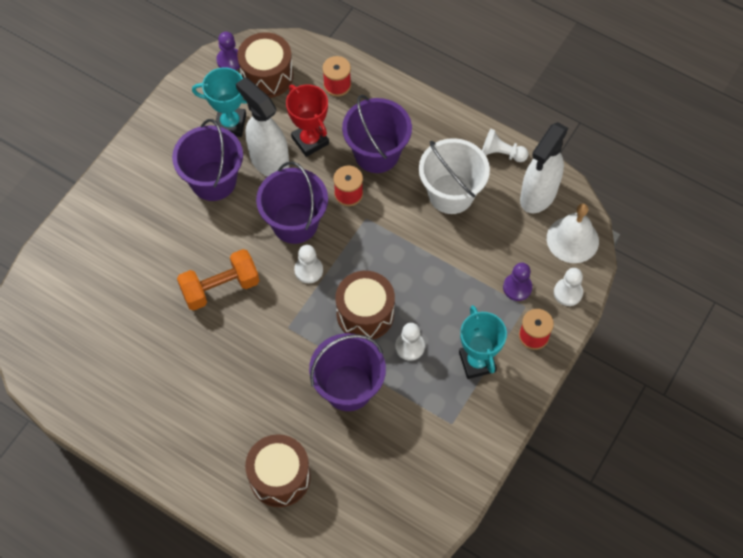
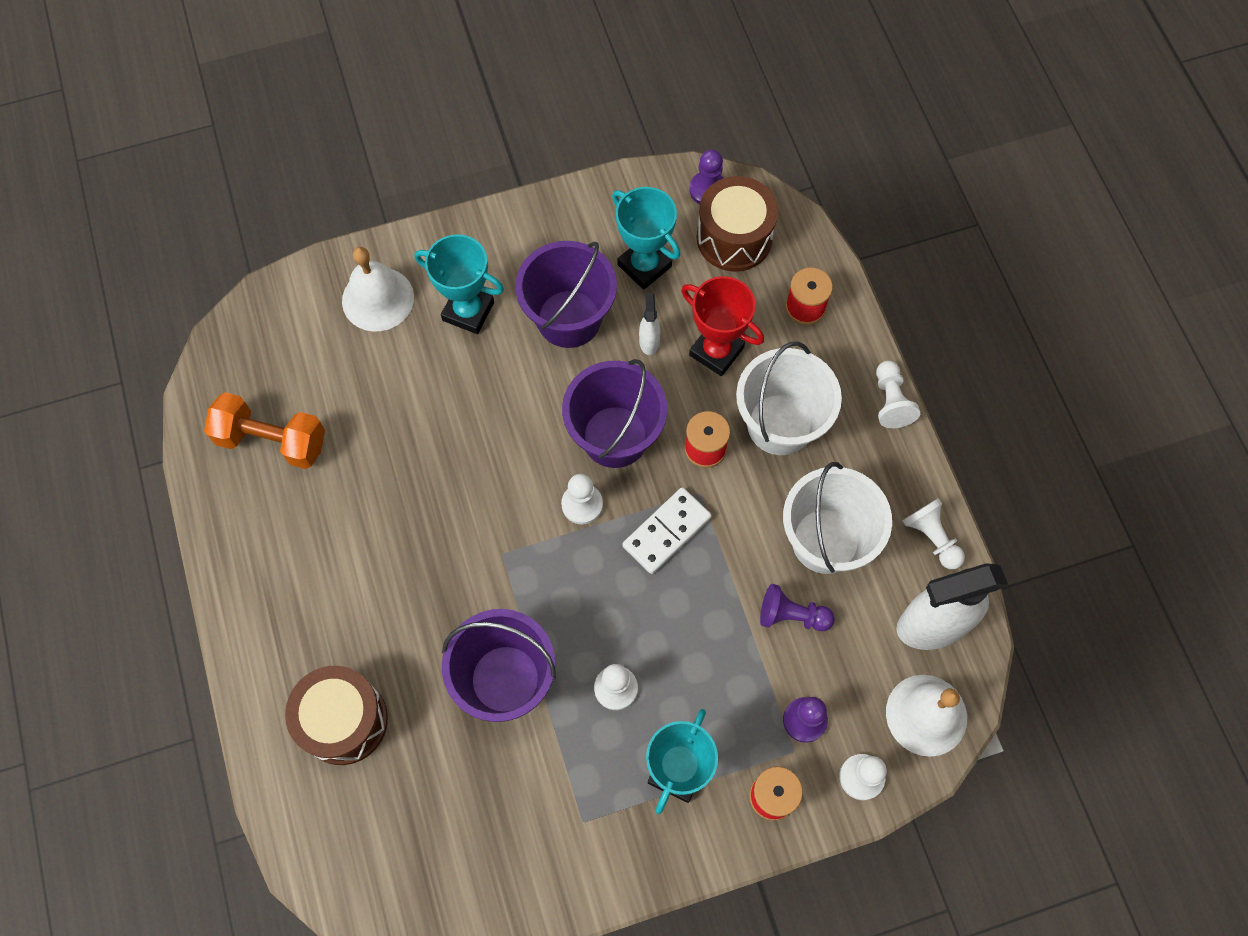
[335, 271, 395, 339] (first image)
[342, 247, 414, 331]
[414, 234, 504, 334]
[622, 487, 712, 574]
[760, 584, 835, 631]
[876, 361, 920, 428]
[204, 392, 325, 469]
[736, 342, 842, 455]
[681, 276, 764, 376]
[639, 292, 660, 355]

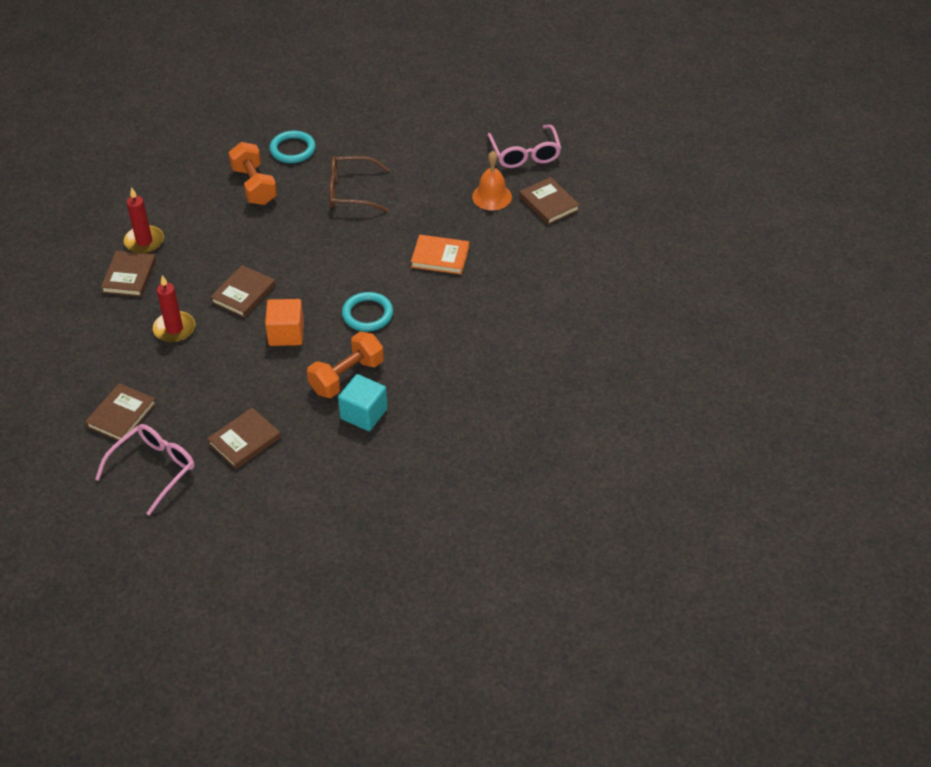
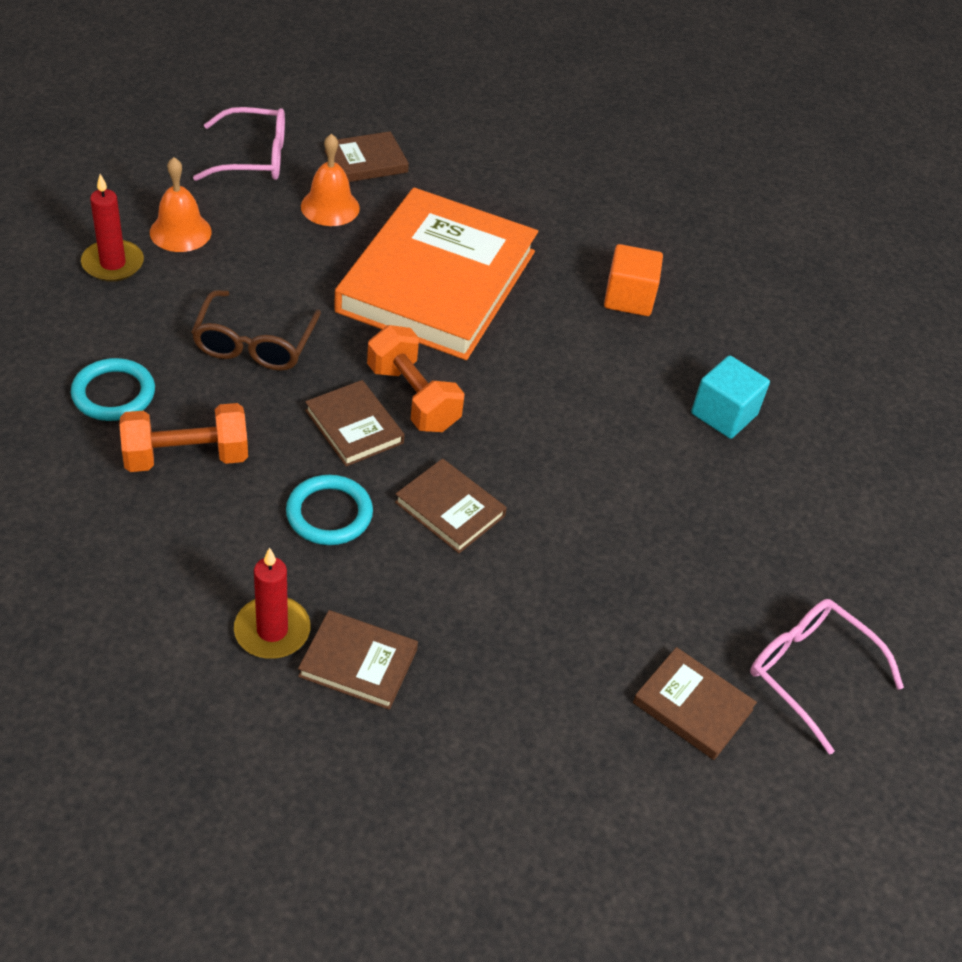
[150, 157, 212, 252]
[81, 174, 144, 282]
[305, 380, 405, 467]
[604, 244, 663, 316]
[367, 325, 465, 432]
[286, 475, 373, 545]
[334, 188, 538, 360]

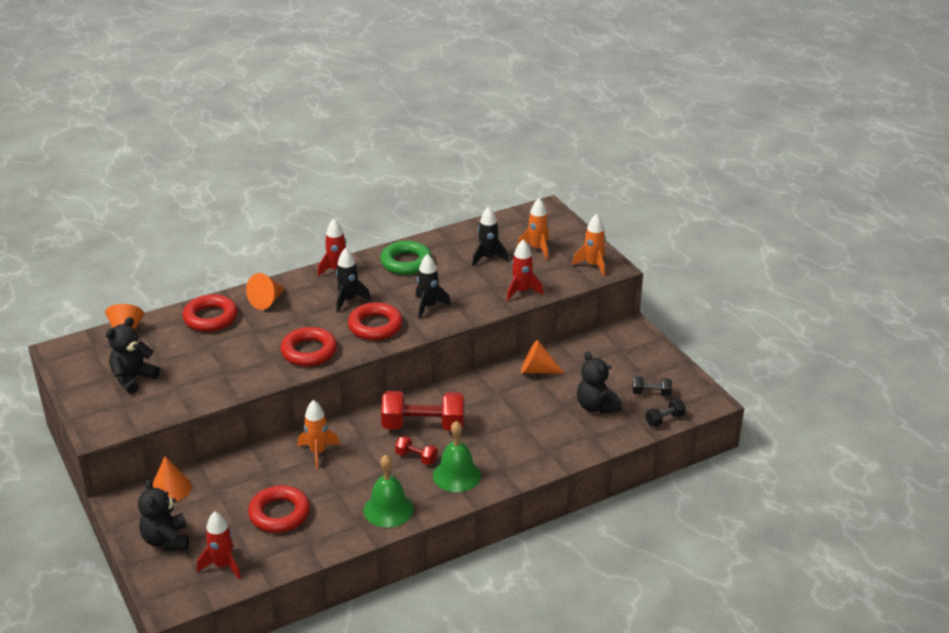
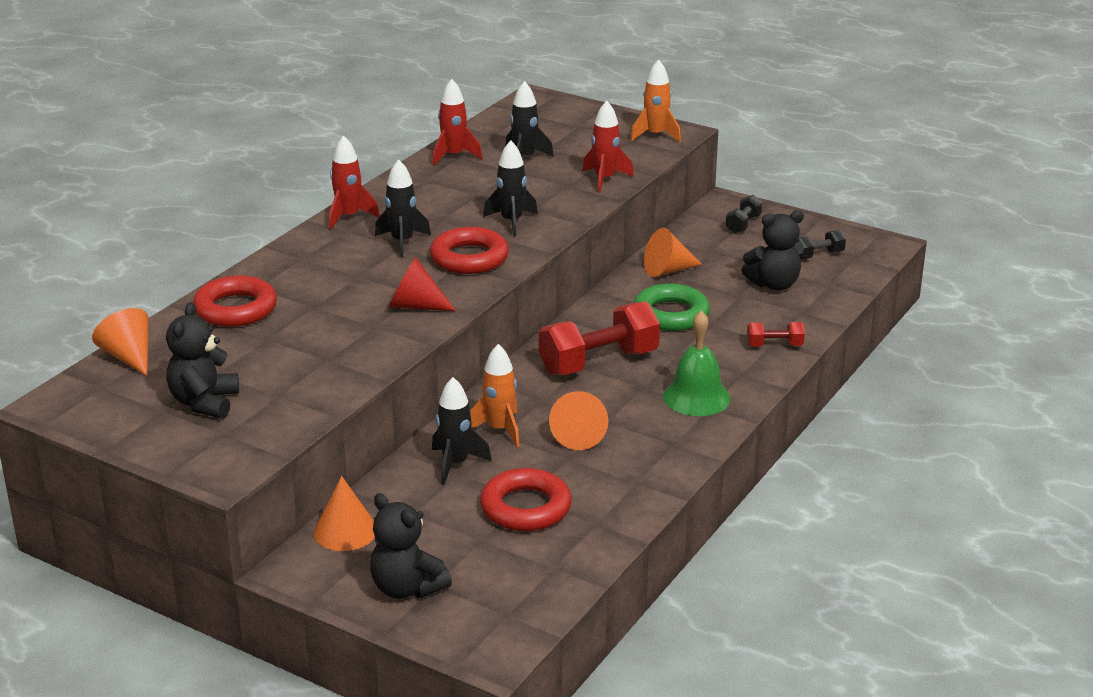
[364, 455, 414, 528] (first image)
[517, 198, 549, 260] (first image)
[432, 377, 492, 485]
[433, 79, 483, 166]
[549, 391, 608, 450]
[634, 284, 710, 331]
[747, 322, 805, 347]
[725, 195, 762, 233]
[389, 257, 456, 311]
[742, 210, 804, 291]

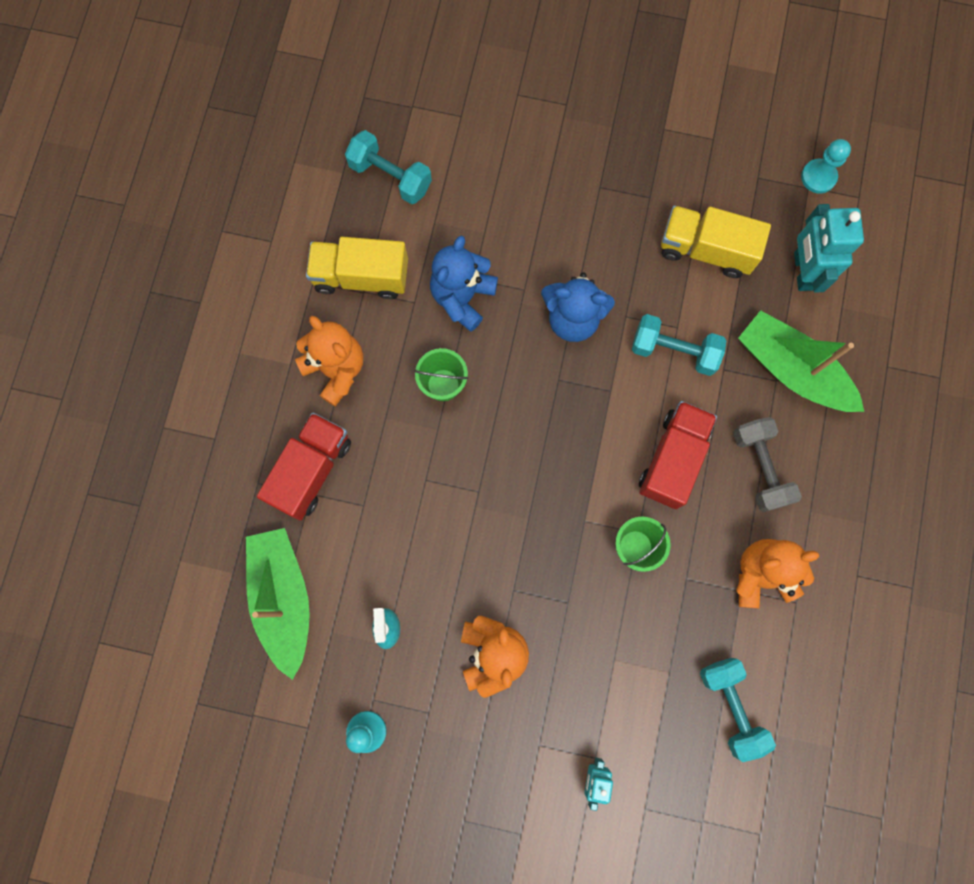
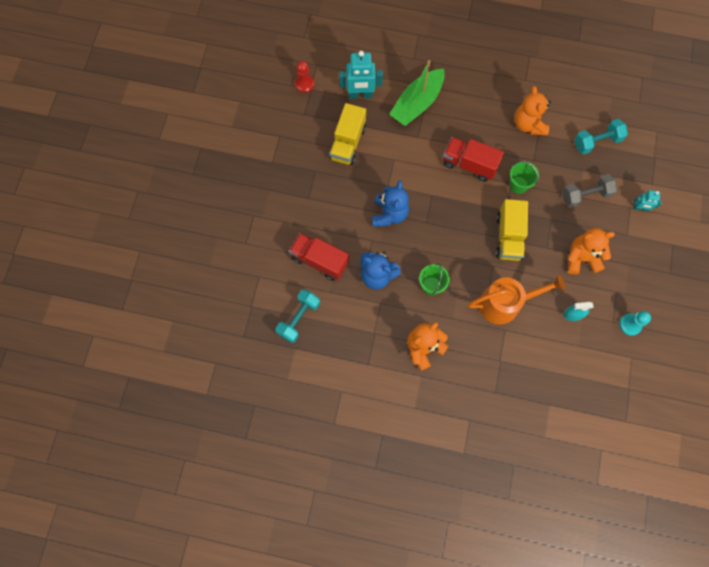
[246, 528, 310, 680] (first image)
[632, 314, 726, 376] (first image)
[468, 275, 566, 325]
[289, 233, 349, 281]
[496, 199, 528, 261]
[562, 174, 617, 208]
[295, 61, 314, 93]

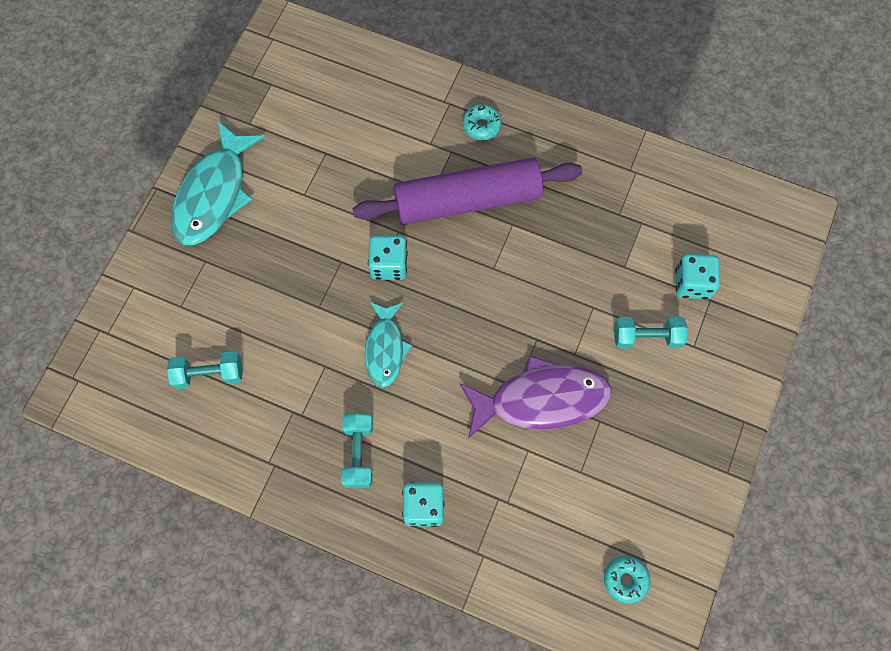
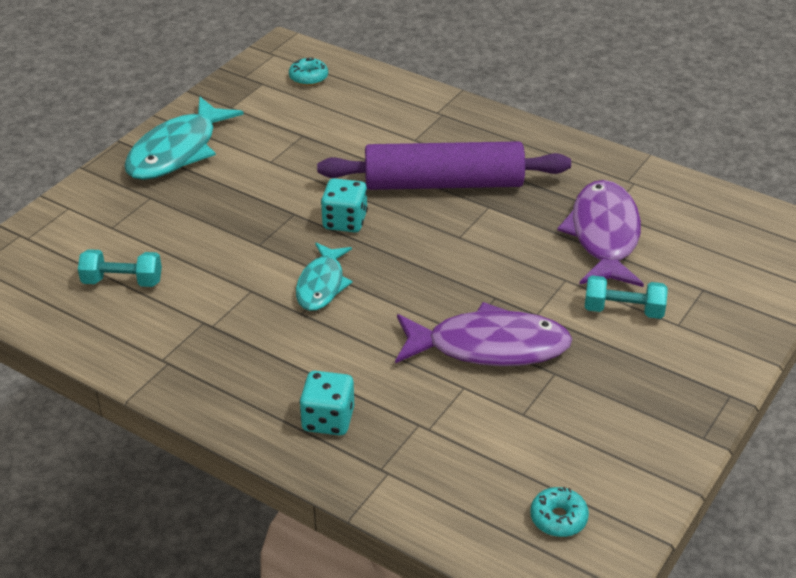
[341, 413, 373, 488] (first image)
[675, 254, 720, 299] (first image)
[557, 180, 644, 287]
[289, 57, 328, 86]

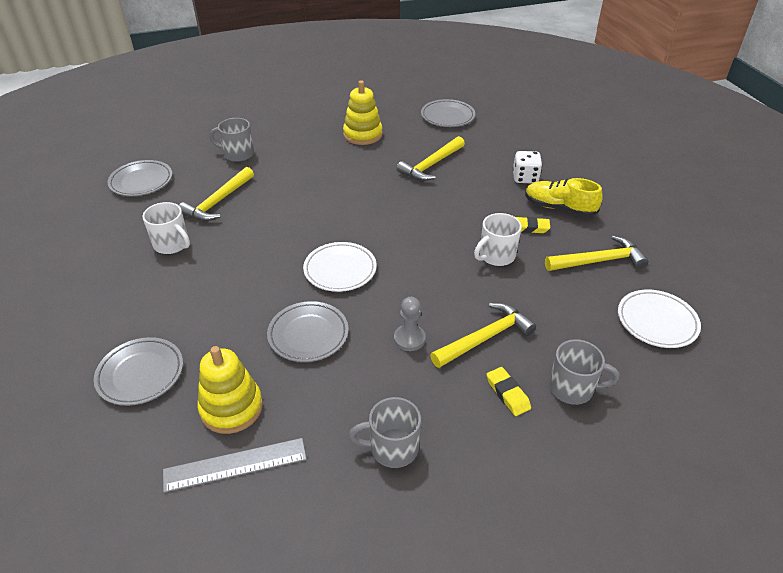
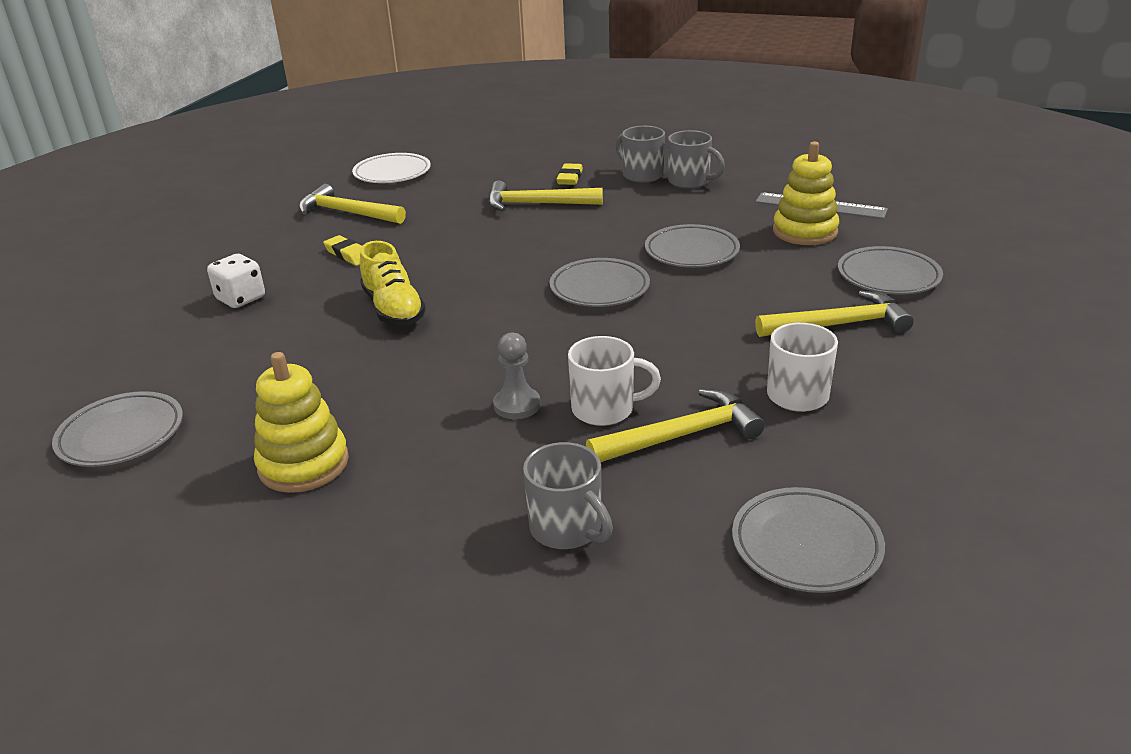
[493, 333, 541, 419]
[755, 291, 914, 337]
[568, 336, 661, 426]
[360, 241, 426, 326]
[616, 126, 665, 183]
[550, 258, 650, 307]

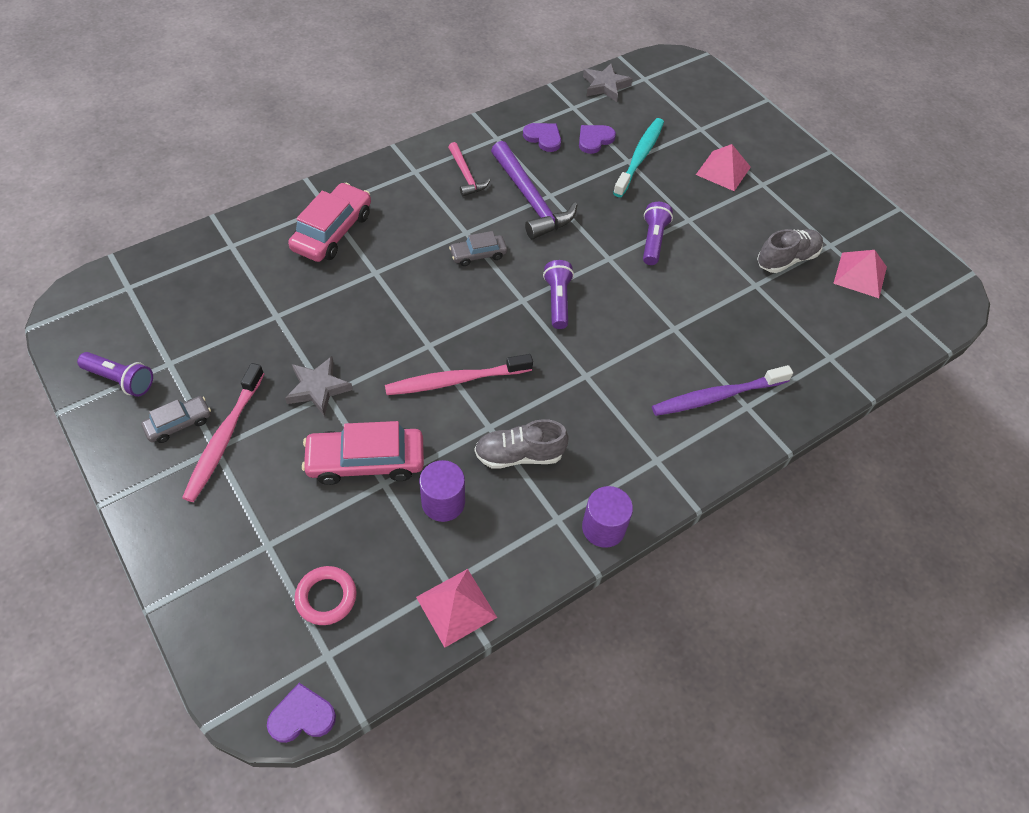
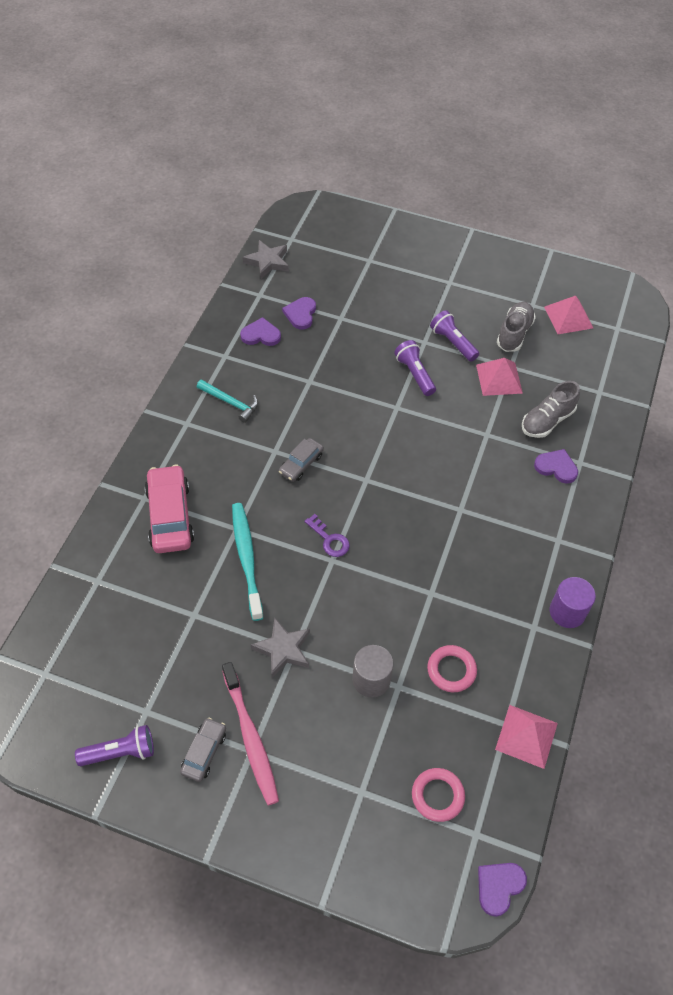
[385, 354, 533, 395] (first image)
[491, 141, 577, 239] (first image)
[304, 514, 350, 557]
[522, 381, 580, 438]
[430, 310, 479, 362]
[232, 503, 263, 621]
[476, 358, 523, 396]
[352, 645, 394, 698]
[427, 645, 477, 692]
[534, 449, 578, 484]
[197, 379, 258, 423]

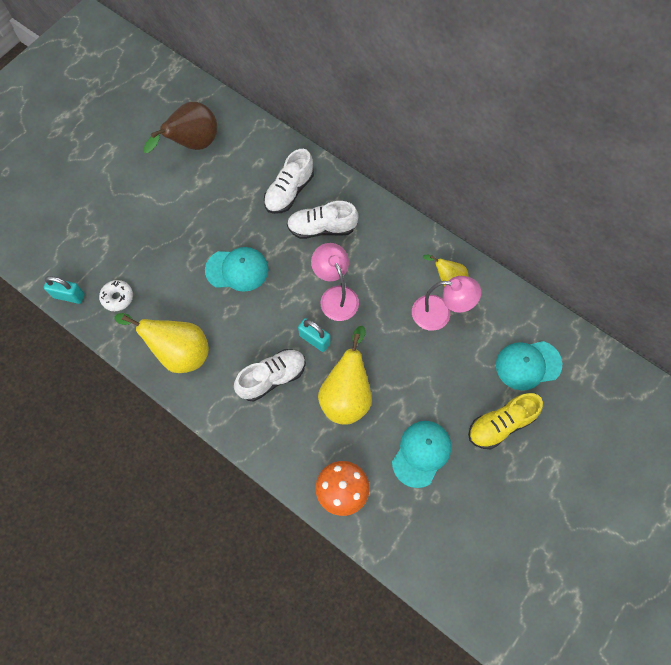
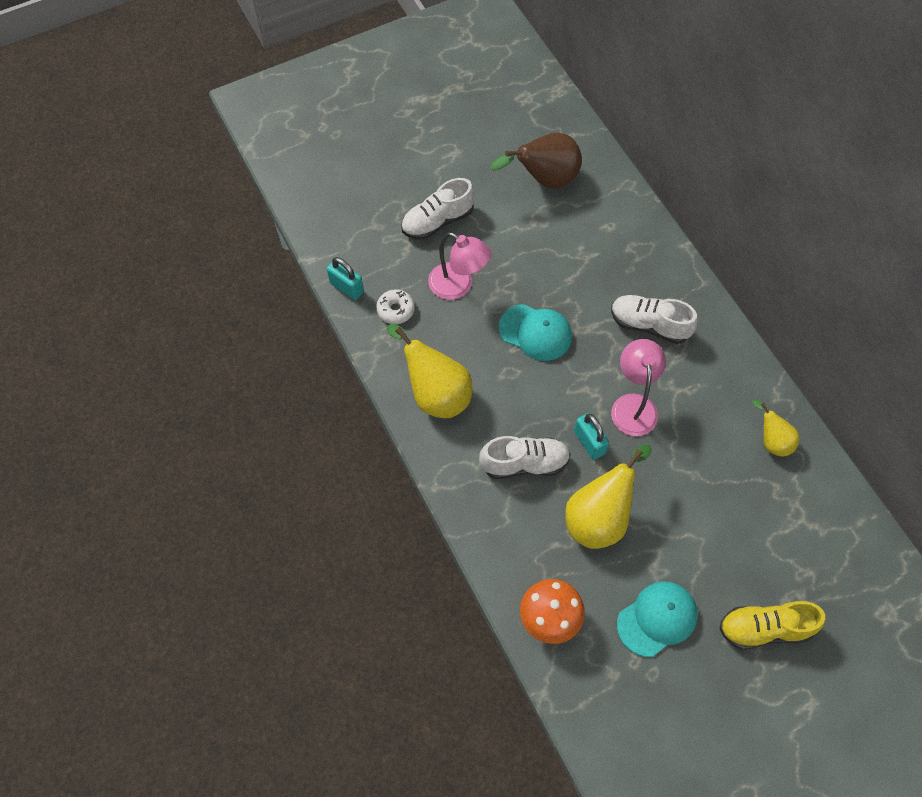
[496, 341, 562, 391] (first image)
[401, 178, 475, 240]
[428, 232, 491, 300]

